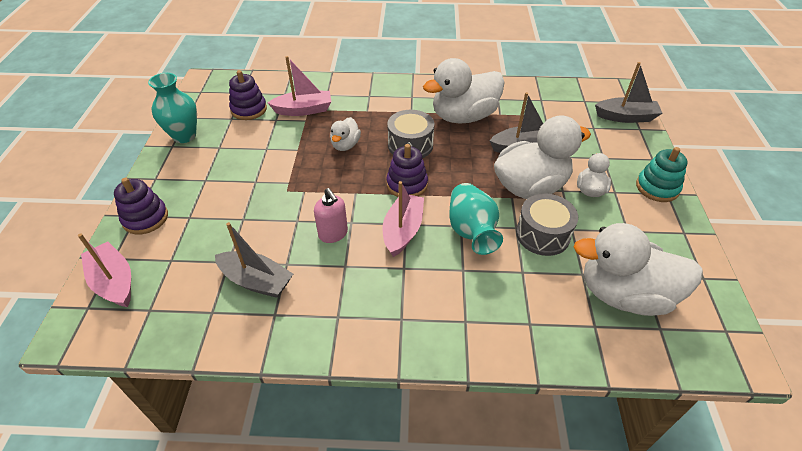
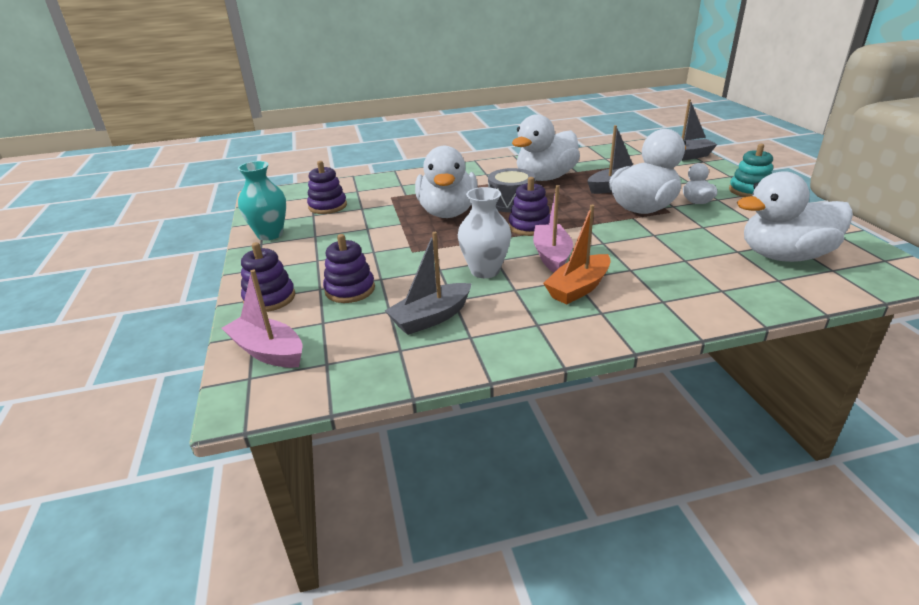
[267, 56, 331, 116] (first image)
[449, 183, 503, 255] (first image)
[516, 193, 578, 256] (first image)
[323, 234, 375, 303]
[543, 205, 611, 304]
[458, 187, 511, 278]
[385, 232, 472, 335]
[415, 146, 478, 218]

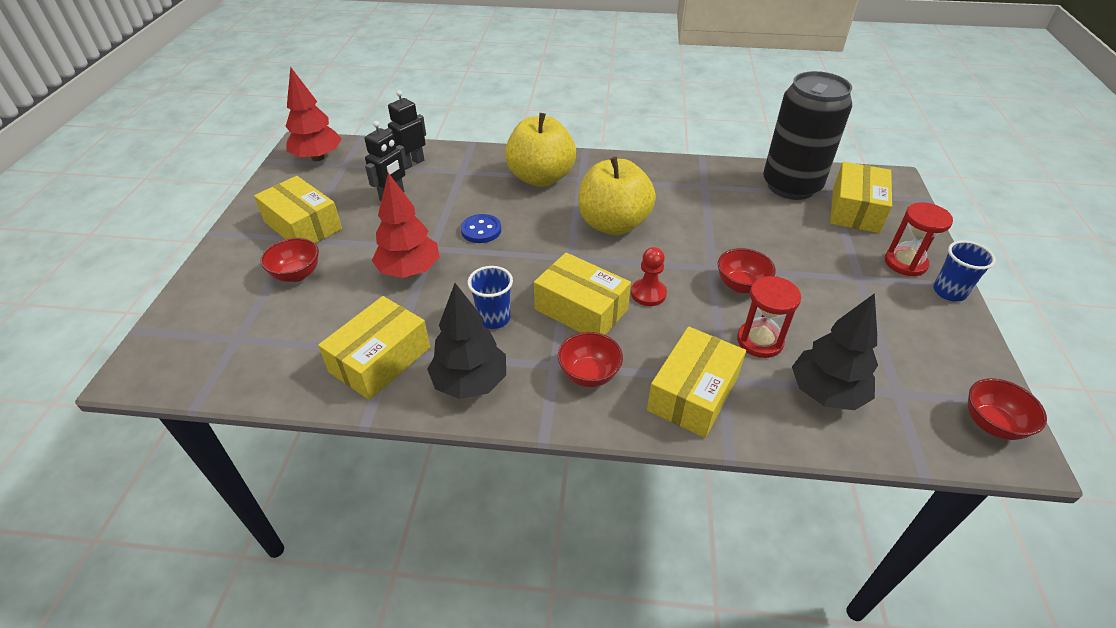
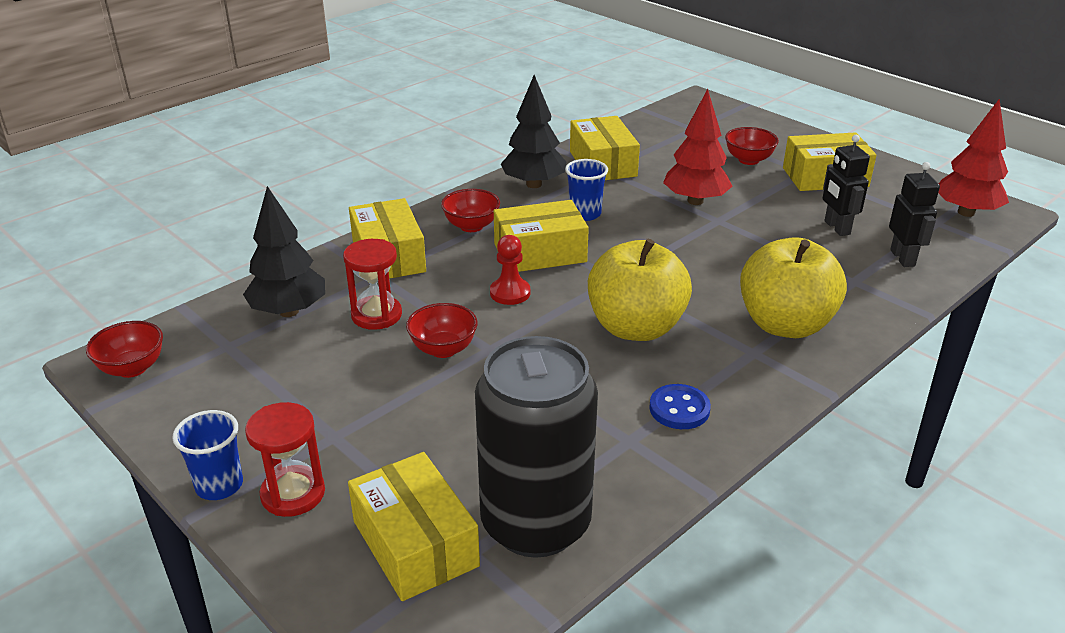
[649, 384, 711, 429]

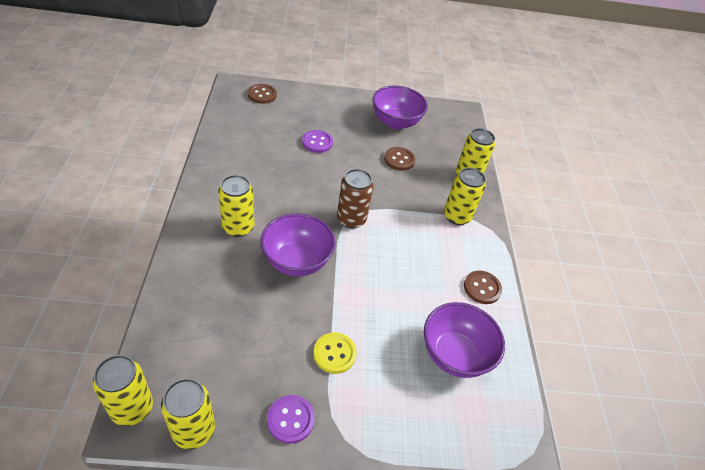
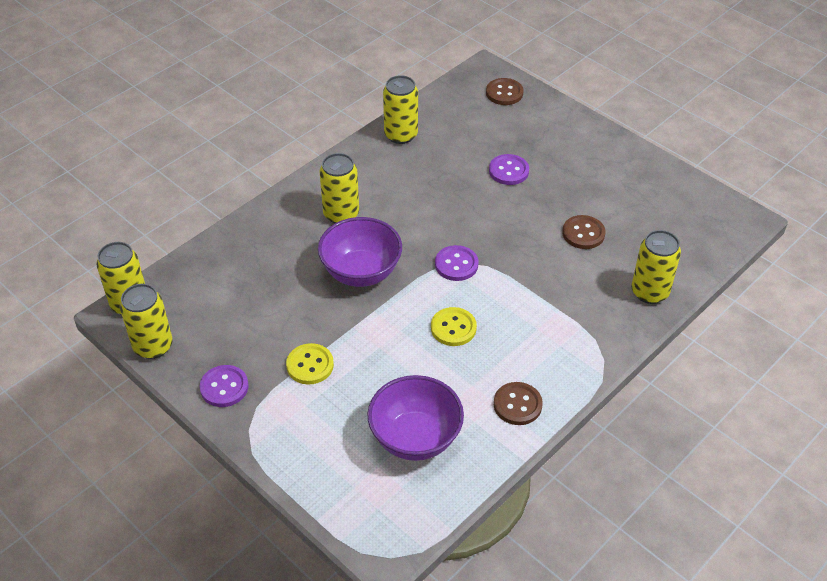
[372, 86, 428, 129] (first image)
[431, 307, 477, 346]
[383, 75, 418, 144]
[435, 245, 478, 281]

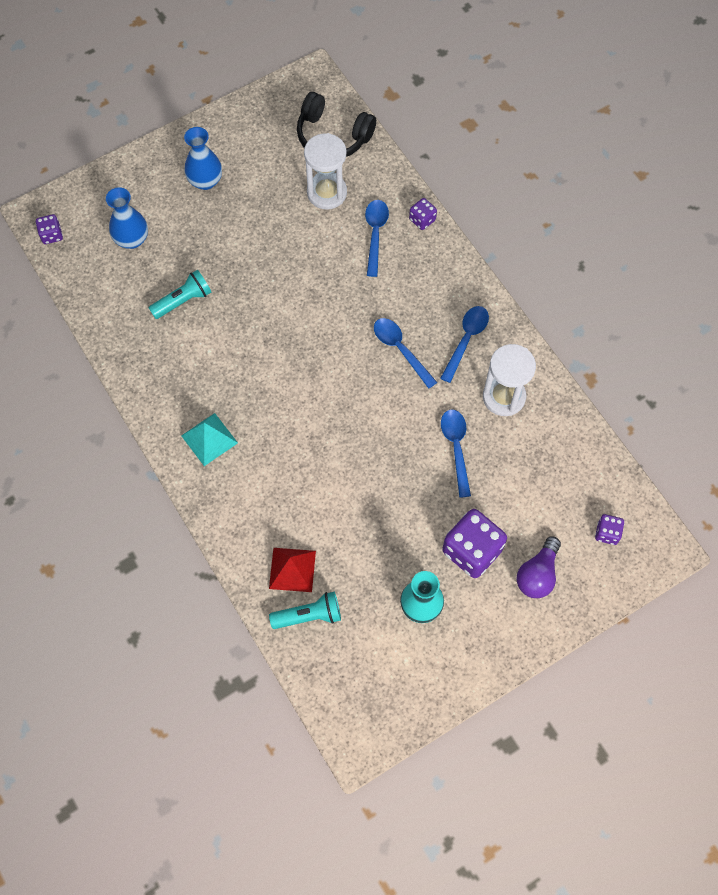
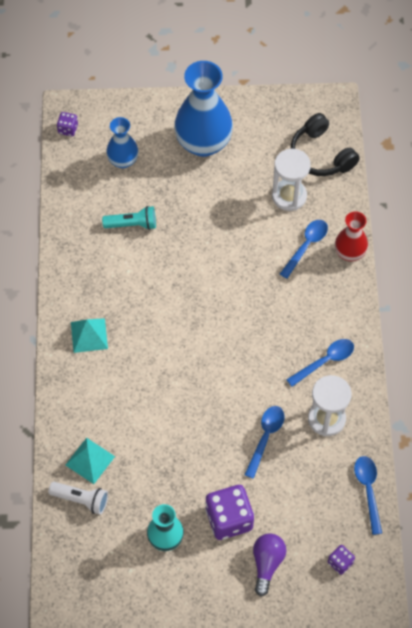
[354, 456, 382, 535]
[335, 211, 368, 261]
[66, 438, 115, 484]
[48, 482, 108, 515]
[253, 533, 286, 596]
[174, 61, 233, 157]

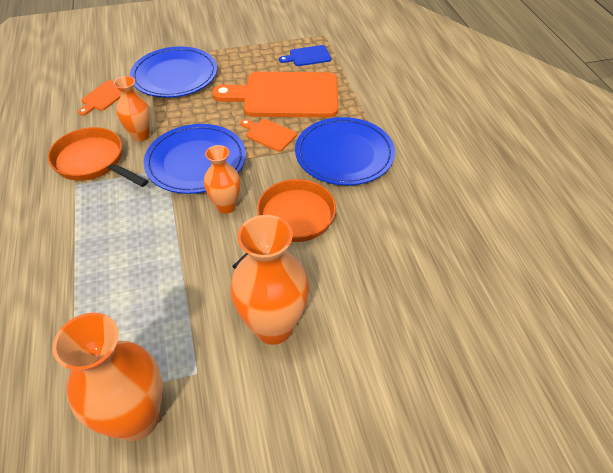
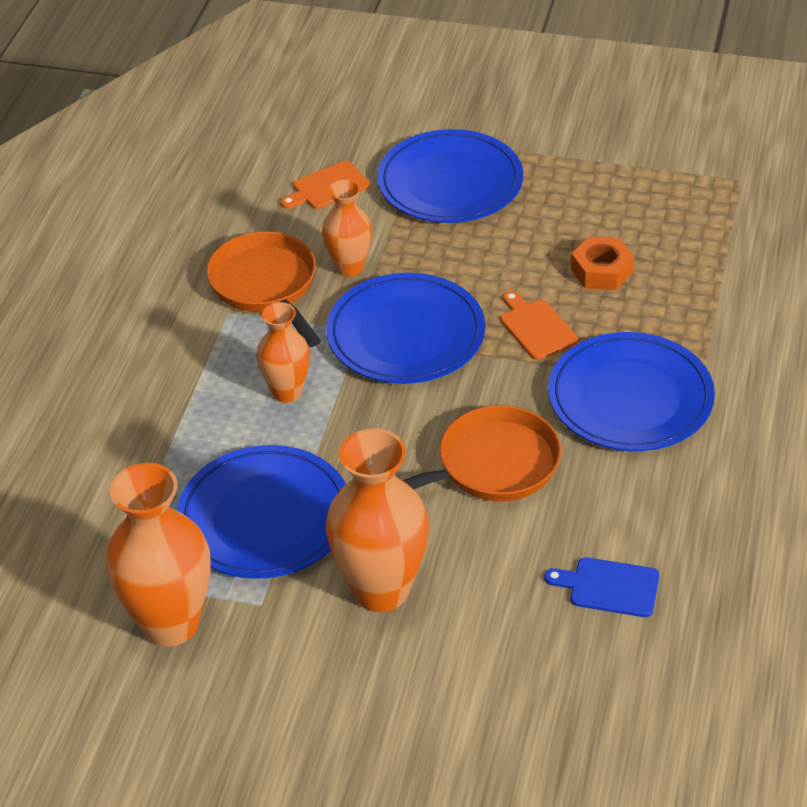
[177, 445, 346, 579]
[256, 302, 310, 403]
[545, 557, 659, 617]
[571, 237, 634, 290]

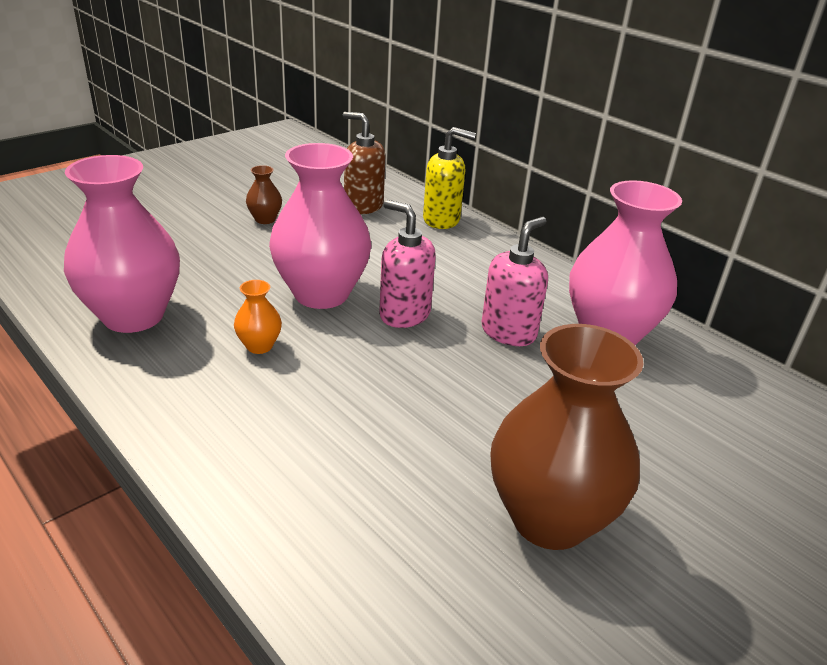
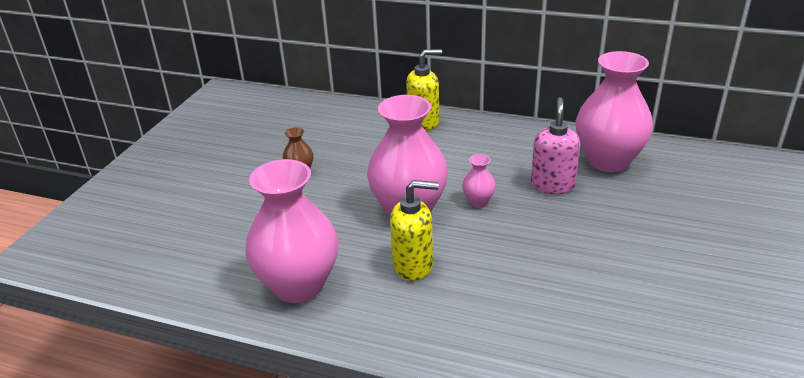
[343, 112, 385, 214] (first image)
[490, 324, 644, 550] (first image)
[390, 180, 439, 281]
[462, 154, 496, 207]

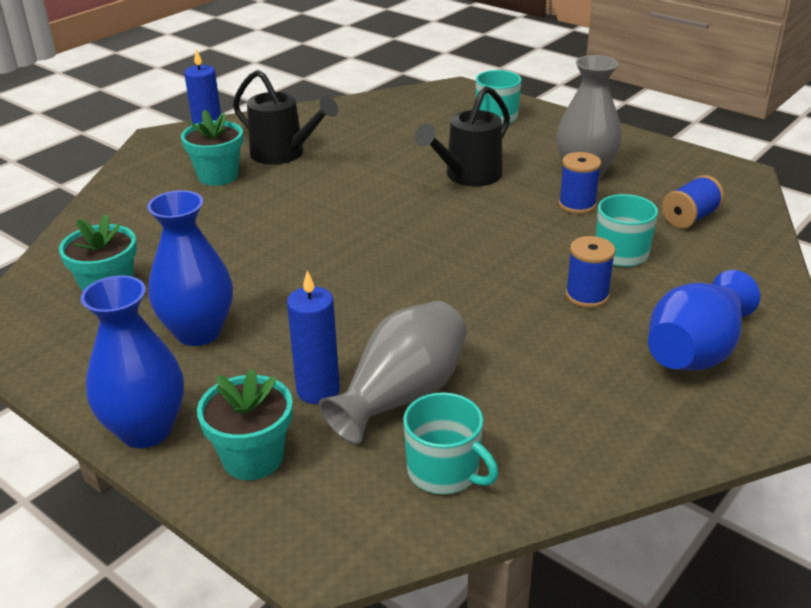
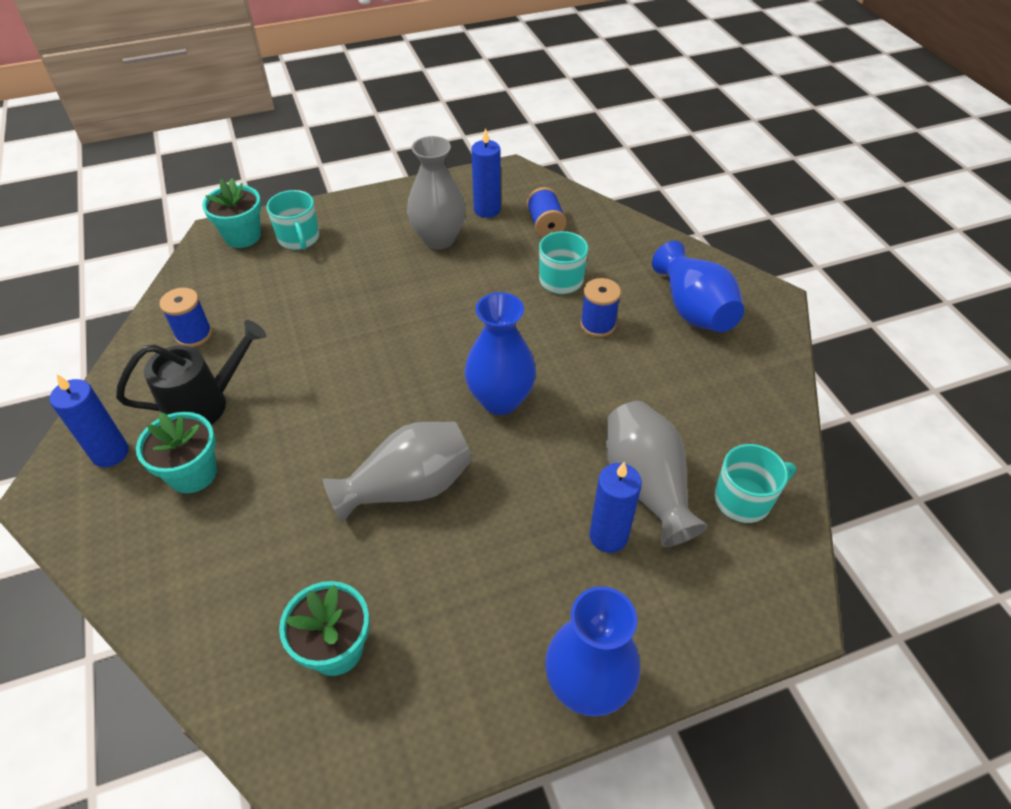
[415, 86, 510, 187] (first image)
[323, 422, 473, 523]
[471, 128, 501, 218]
[465, 292, 536, 415]
[202, 179, 261, 248]
[160, 288, 212, 347]

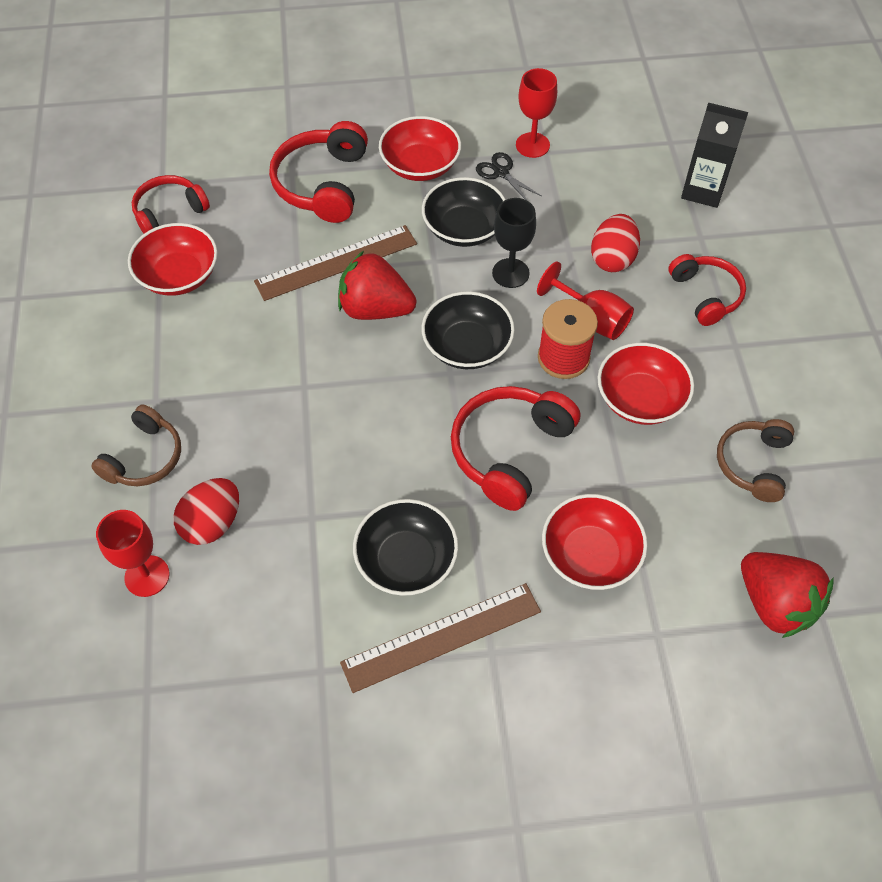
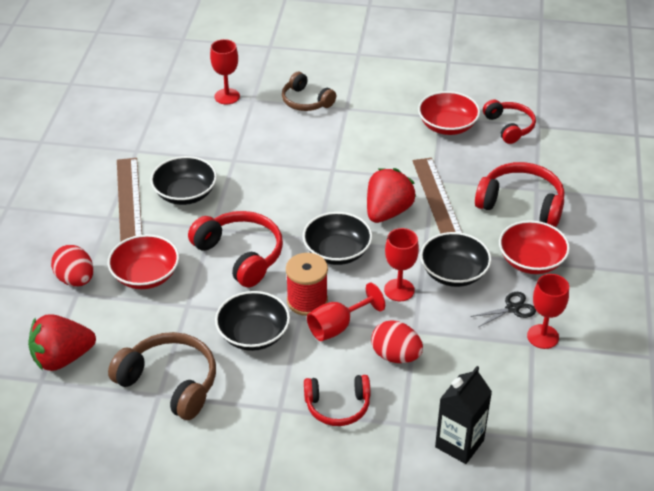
[51, 245, 93, 287]
[384, 228, 419, 301]
[215, 291, 290, 351]
[108, 332, 216, 420]

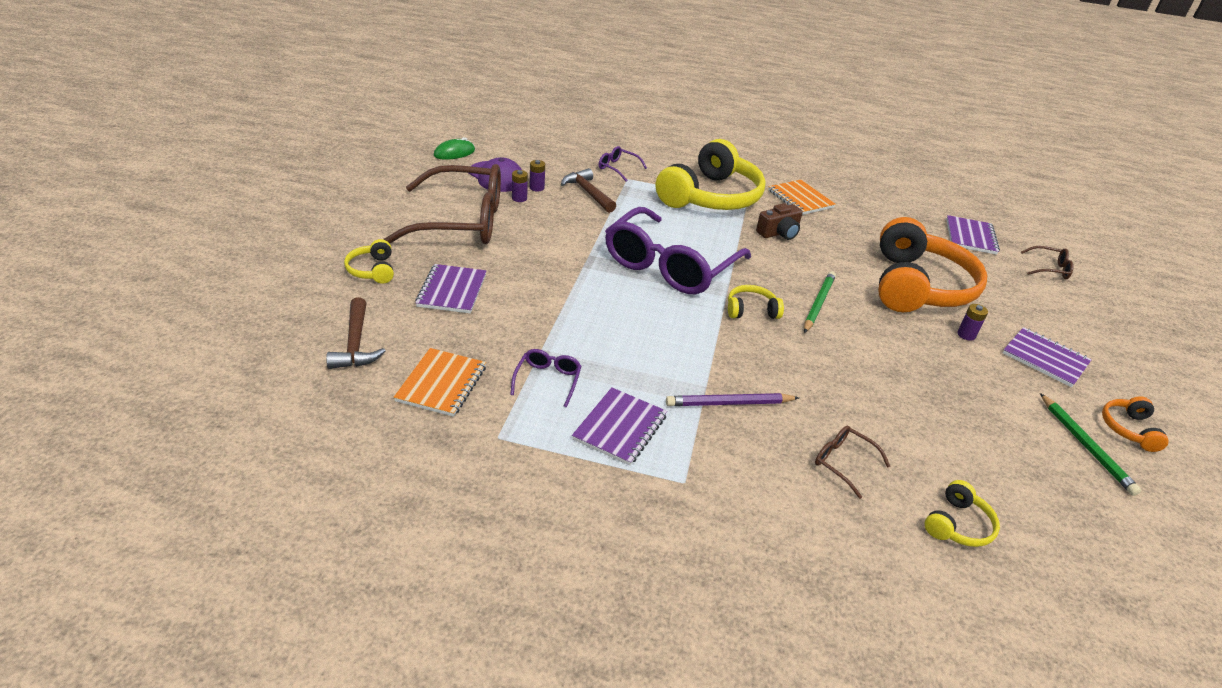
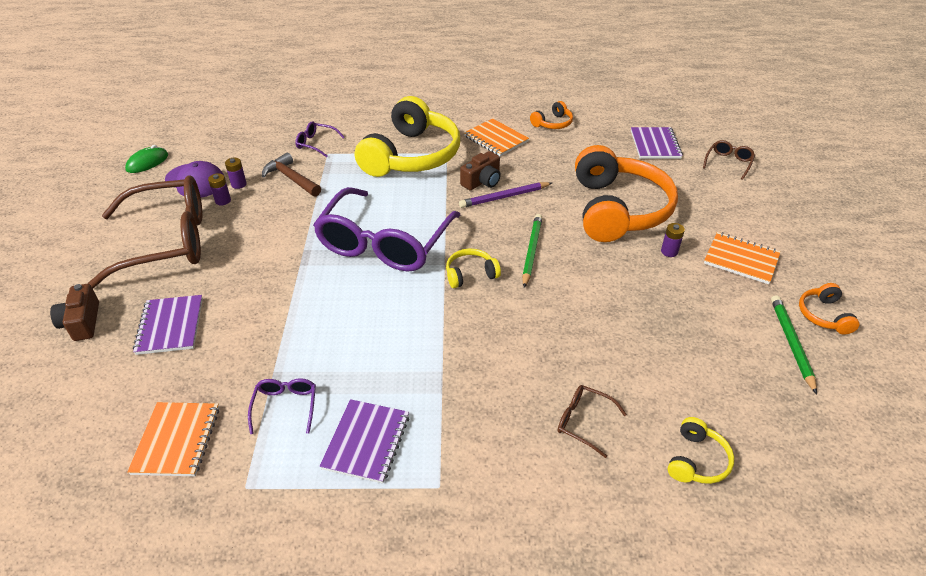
[326, 297, 385, 369] (first image)
[530, 101, 573, 129]
[459, 182, 552, 208]
[50, 284, 99, 341]
[704, 232, 781, 284]
[703, 140, 755, 180]
[771, 295, 817, 394]

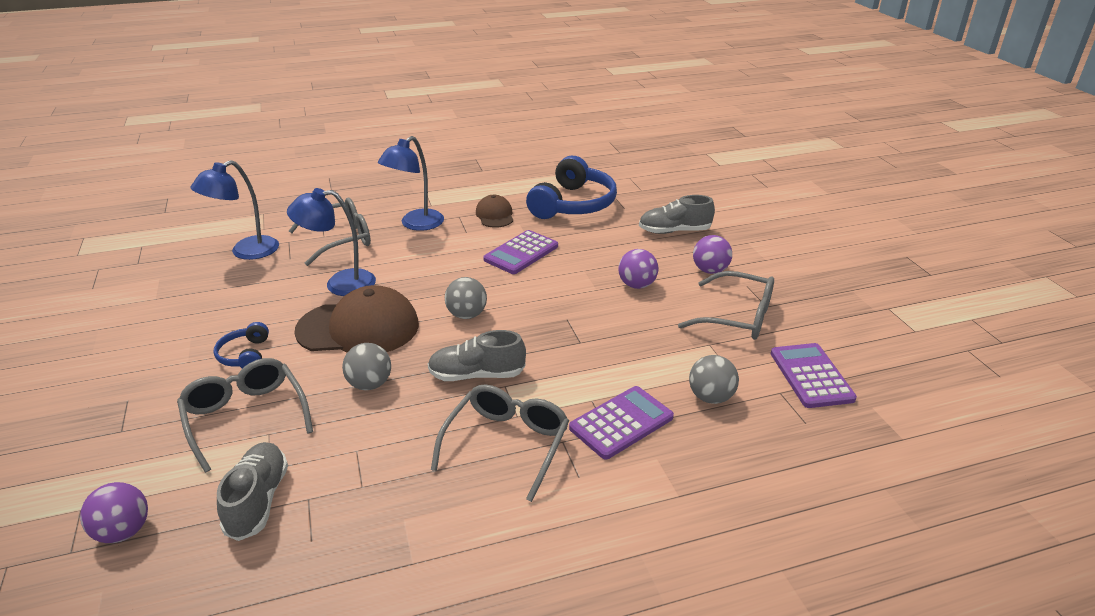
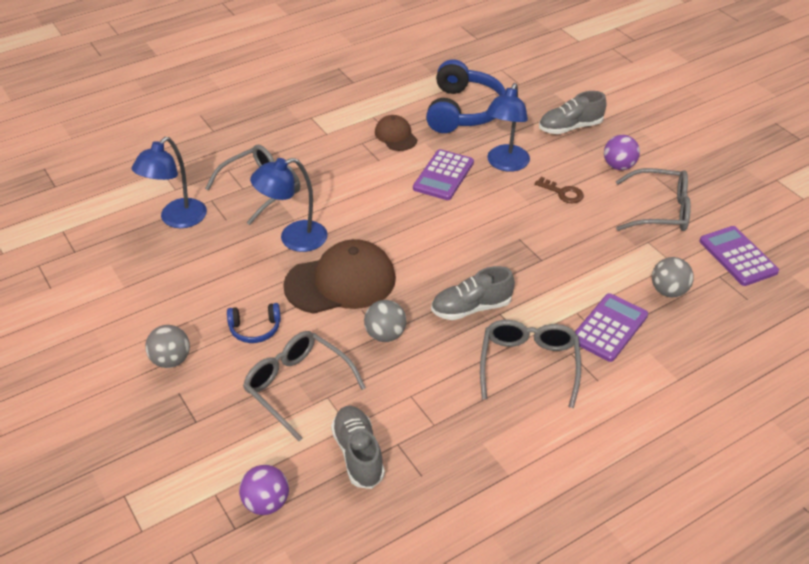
[486, 83, 530, 172]
[145, 325, 190, 368]
[535, 177, 584, 203]
[227, 303, 281, 343]

